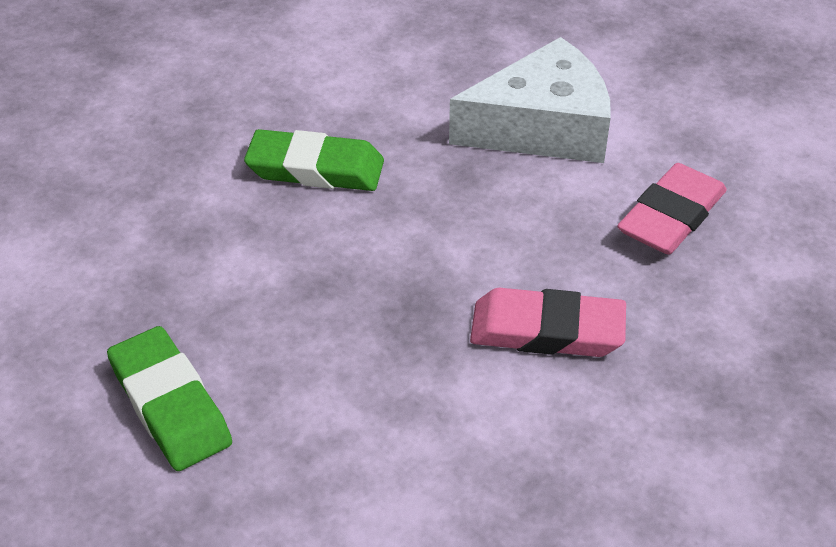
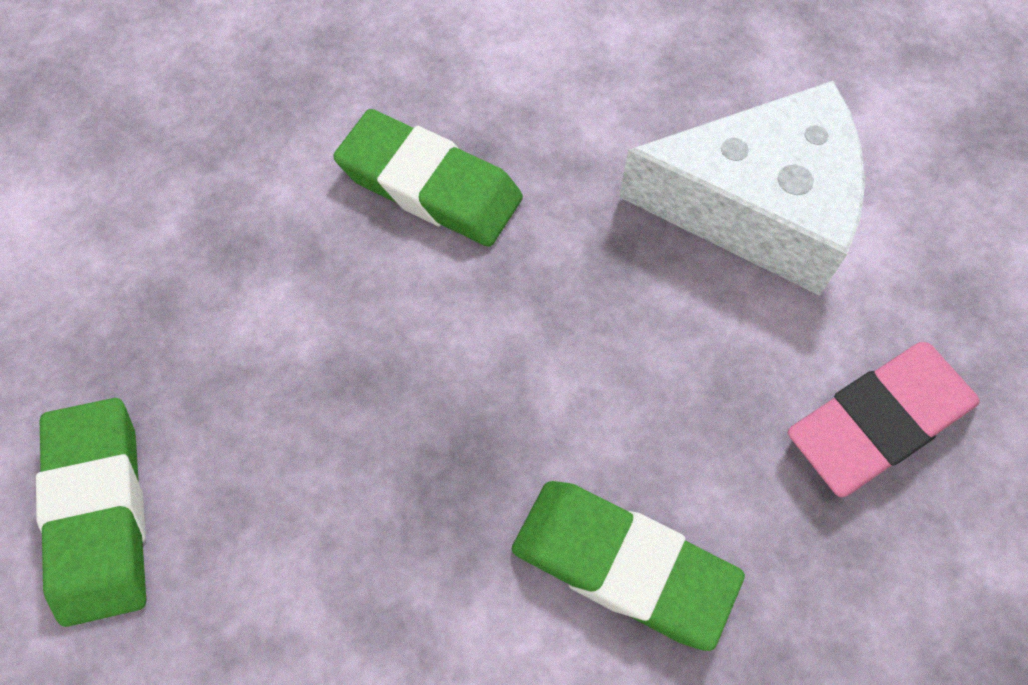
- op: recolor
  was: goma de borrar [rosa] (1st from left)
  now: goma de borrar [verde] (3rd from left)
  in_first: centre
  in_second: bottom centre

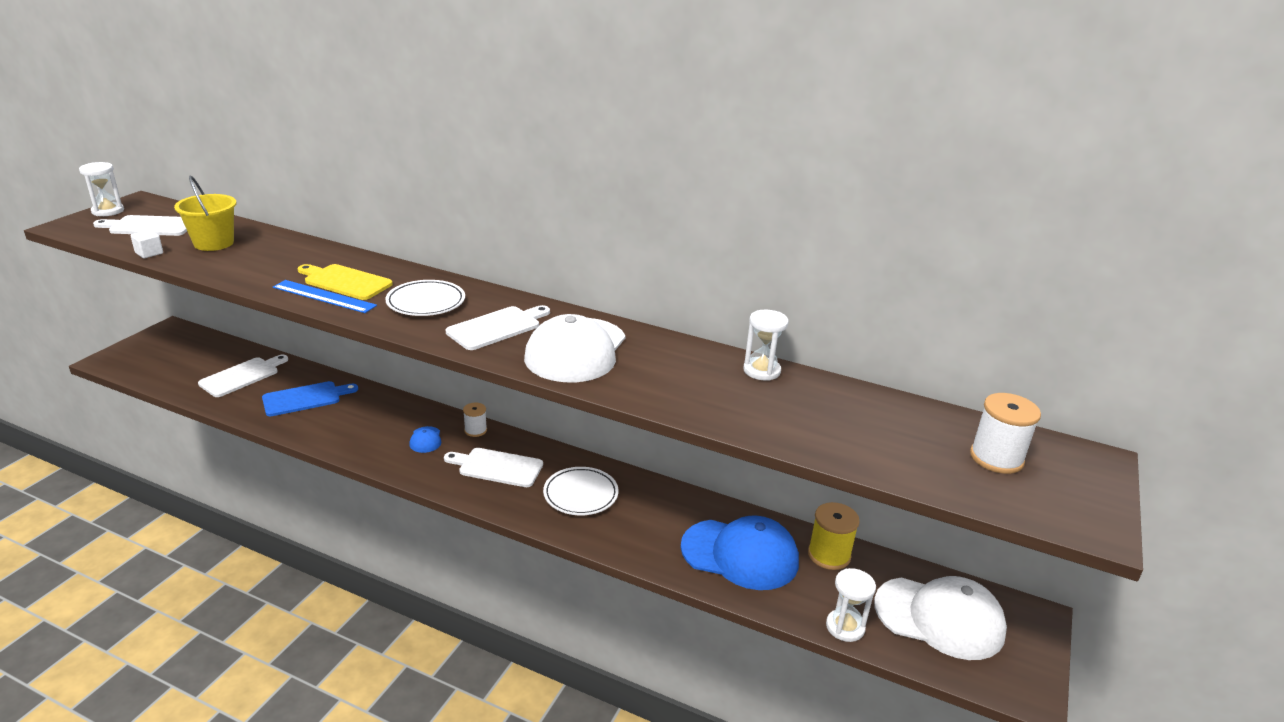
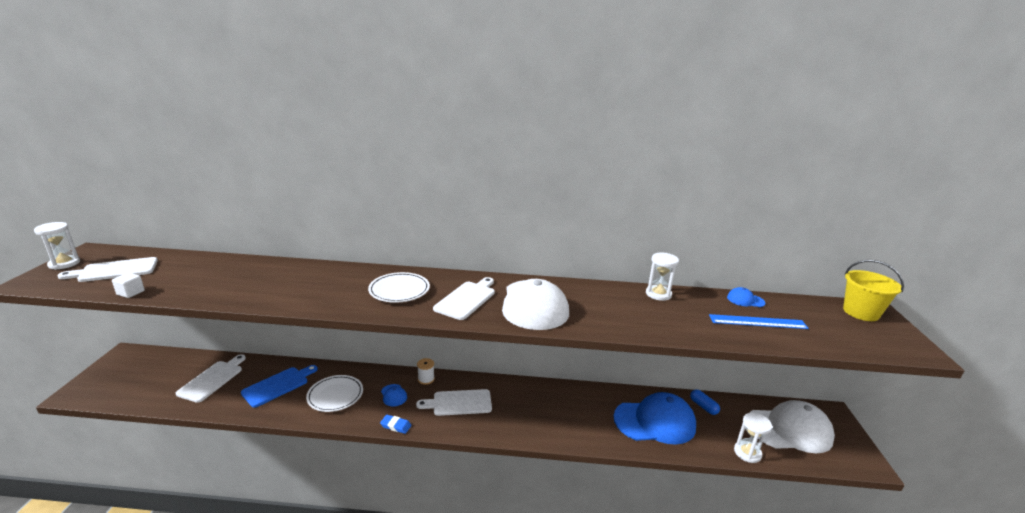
- op: delete
  was: tabla de cortar [amarillo]
  in_first: middle left
- op: delete
  was: carrete [blanco] (2nd from left)
  in_first: middle right
- op: insert
  now: goma de borrar [azul]
  in_second: bottom centre
- op: insert
  now: gorra [azul] (3rd from left)
  in_second: middle right
- op: move
  was: balde [amarillo]
  in_first: top left
  in_second: middle right
- op: move
  was: regla [azul]
  in_first: middle left
  in_second: middle right
- op: move
  was: plato [blanco] (2nd from left in the first image)
  now: plato [blanco] (1st from left)
  in_first: bottom centre
  in_second: bottom left
- op: replace
  was: carrete [amarillo]
  now: cápsula [azul]
  in_first: bottom centre
  in_second: bottom right

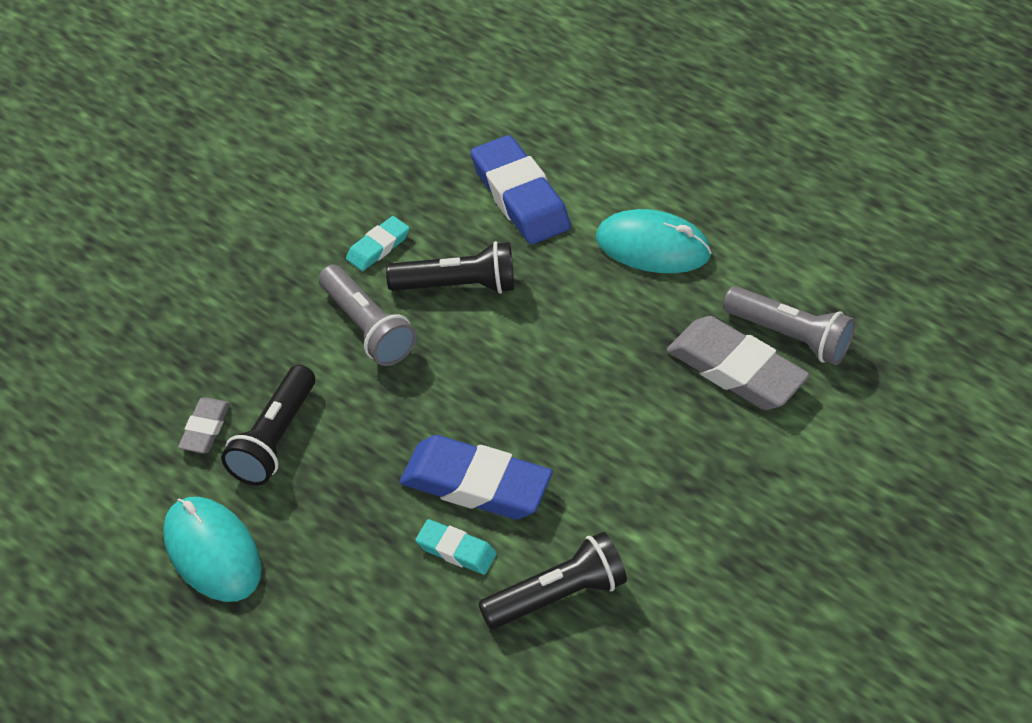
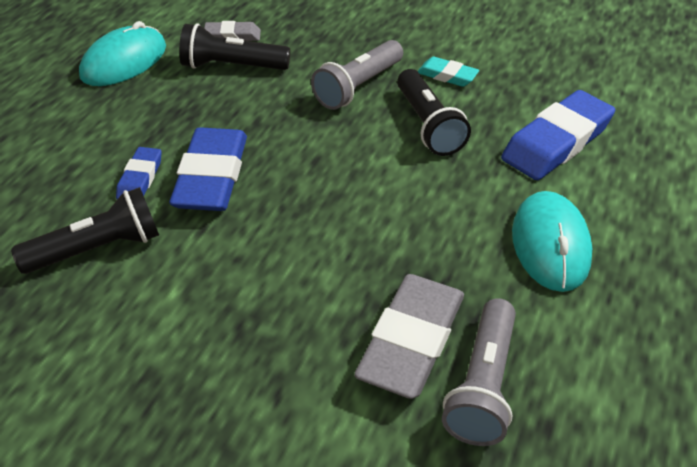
- op: recolor
  was: goma de borrar [turquesa] (2nd from left)
  now: goma de borrar [azul] (1st from left)
  in_first: bottom centre
  in_second: middle left
- op: rotate
  was: lámpara de mano [negro] (3rd from left in the first image)
  in_first: bottom centre
  in_second: middle left
  clockwise: -75

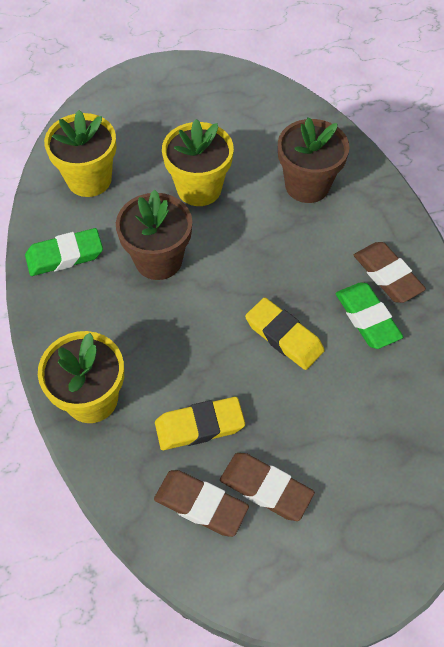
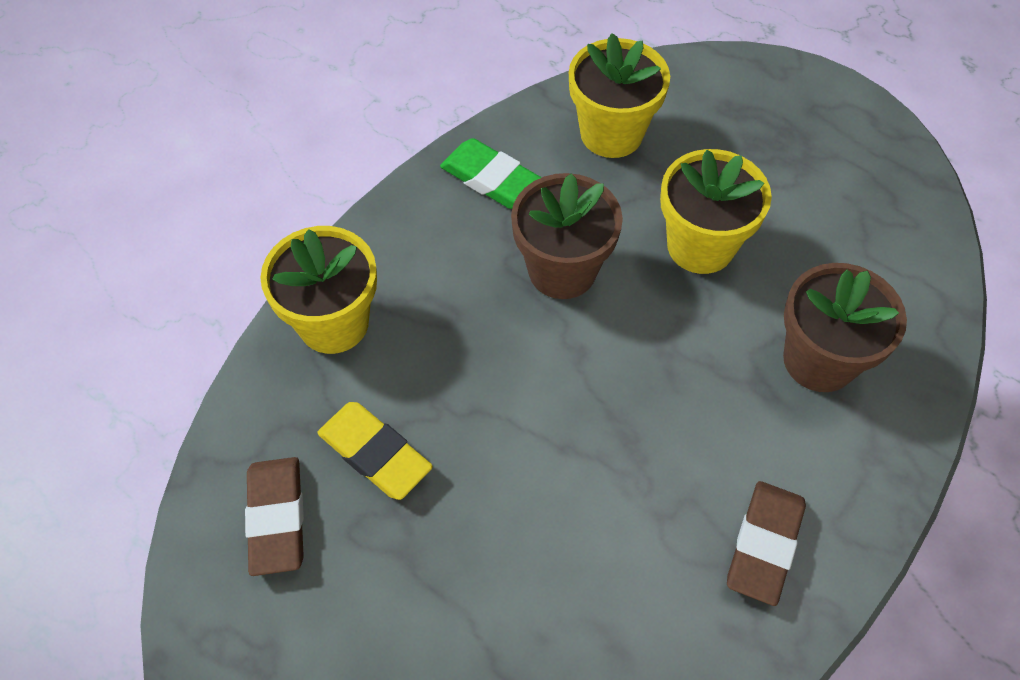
- op: delete
  was: goma de borrar [marrón] (2nd from left)
  in_first: bottom centre
- op: delete
  was: goma de borrar [amarillo] (2nd from left)
  in_first: centre
- op: delete
  was: goma de borrar [verde] (2nd from left)
  in_first: middle right

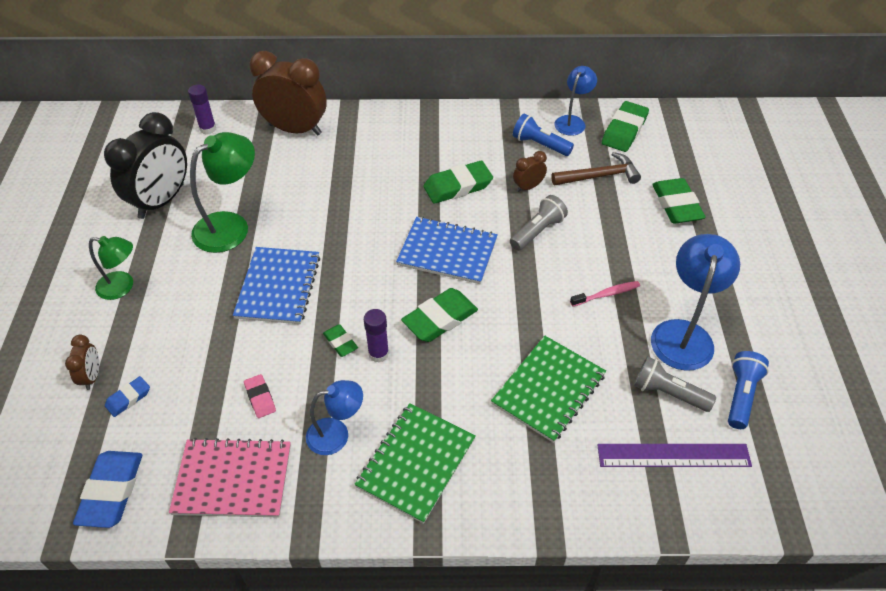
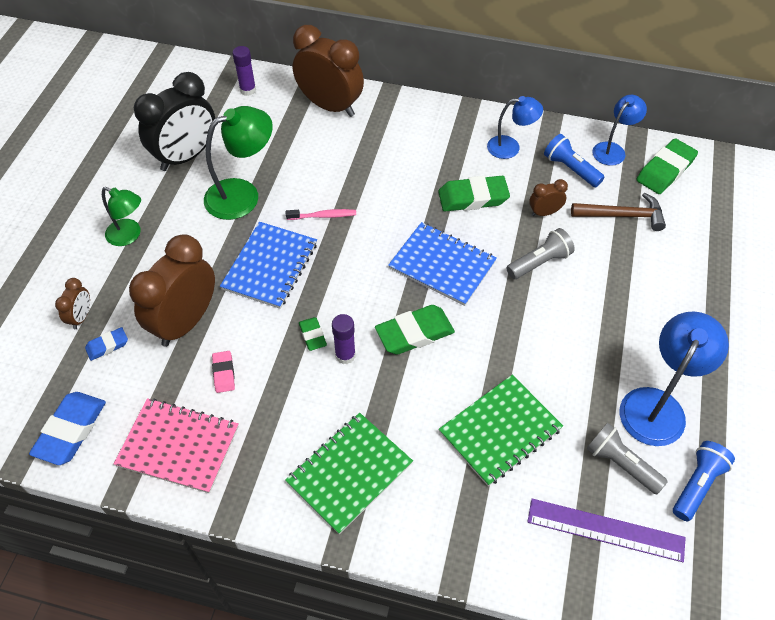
- op: delete
  was: goma de borrar [verde] (5th from left)
  in_first: middle right
- op: insert
  now: despertador [marrón] (2nd from left)
  in_second: middle left
- op: move
  was: lámpara [azul] (1st from left)
  in_first: bottom centre
  in_second: top centre
- op: move
  was: cepillo de dientes [rosa]
  in_first: middle right
  in_second: centre

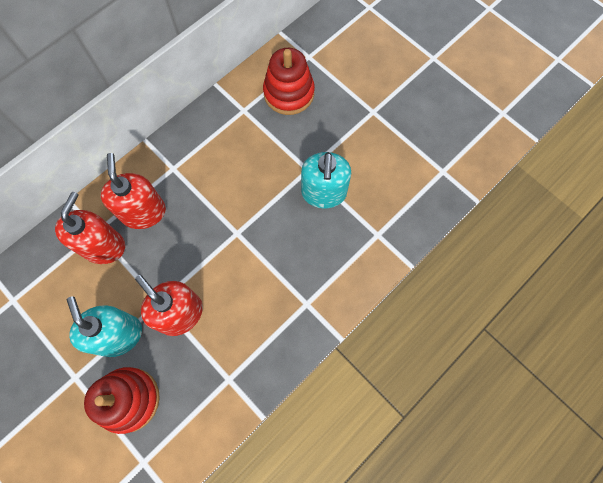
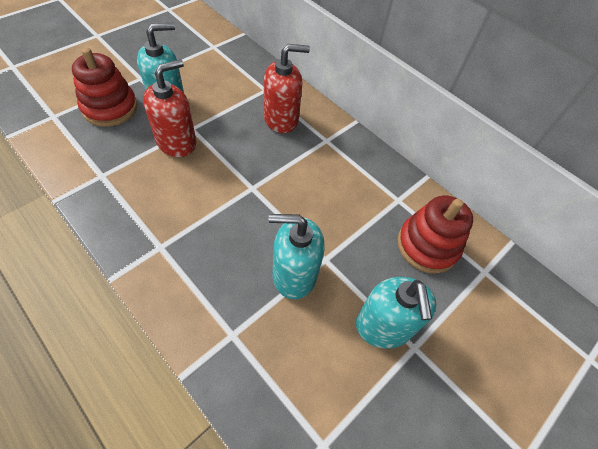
- op: delete
  was: dispensador de jabón [rojo] (1st from left)
  in_first: middle left
- op: insert
  now: dispensador de jabón [turquesa] (3rd from left)
  in_second: bottom centre

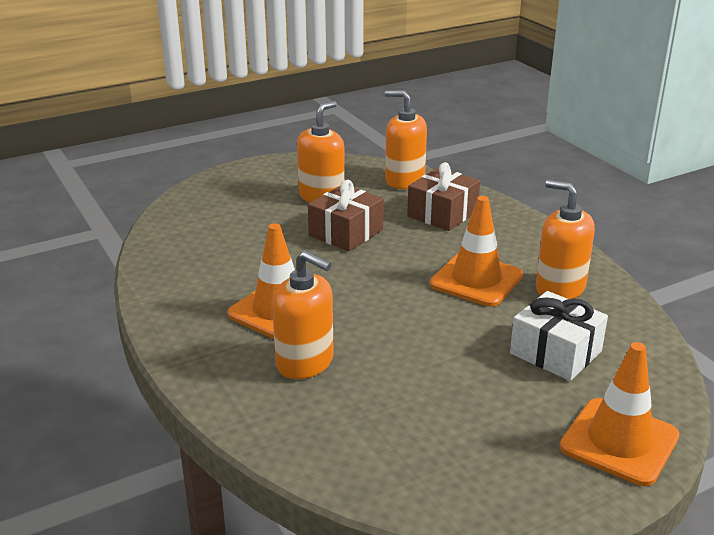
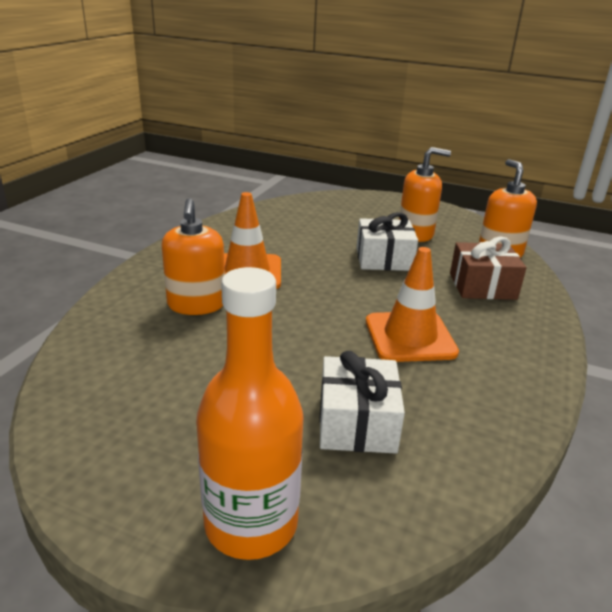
- op: delete
  was: dispensador de jabón [naranja] (4th from left)
  in_first: middle right
- op: replace
  was: cono de tráfico [naranja] (3rd from left)
  now: botella [naranja]
  in_first: bottom right
  in_second: bottom centre
- op: recolor
  was: regalo [marrón] (1st from left)
  now: regalo [blanco] (2nd from left)
  in_first: centre
  in_second: centre

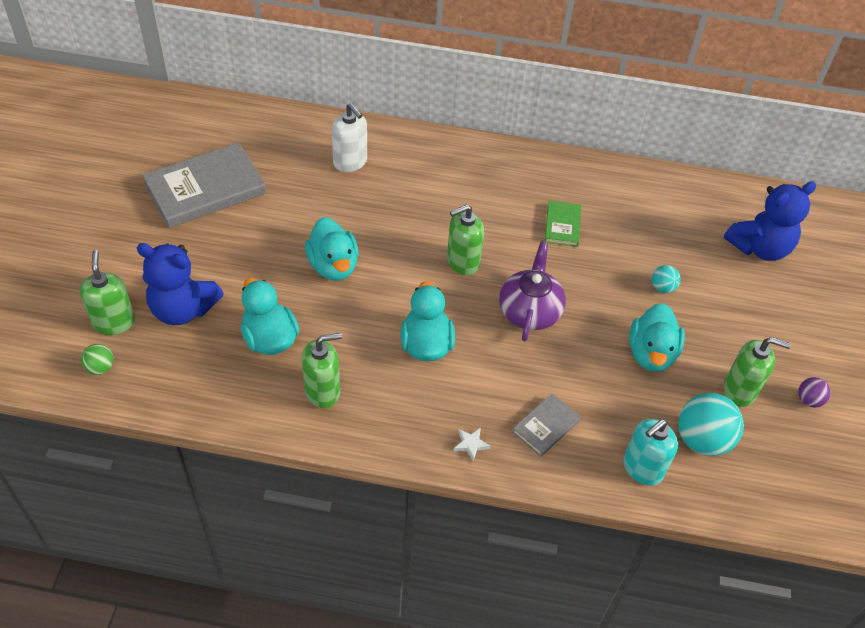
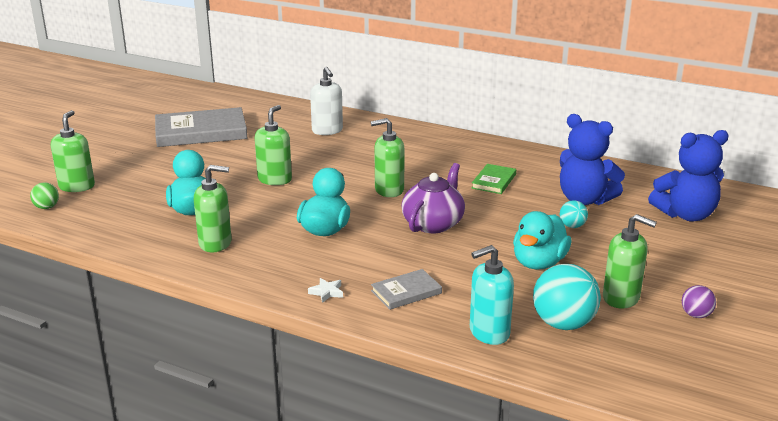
- op: move
  was: osito [azul] (1st from left)
  in_first: middle left
  in_second: middle right
- op: replace
  was: pato [turquesa] (2nd from left)
  now: dispensador de jabón [verde] (3rd from left)
  in_first: centre
  in_second: centre

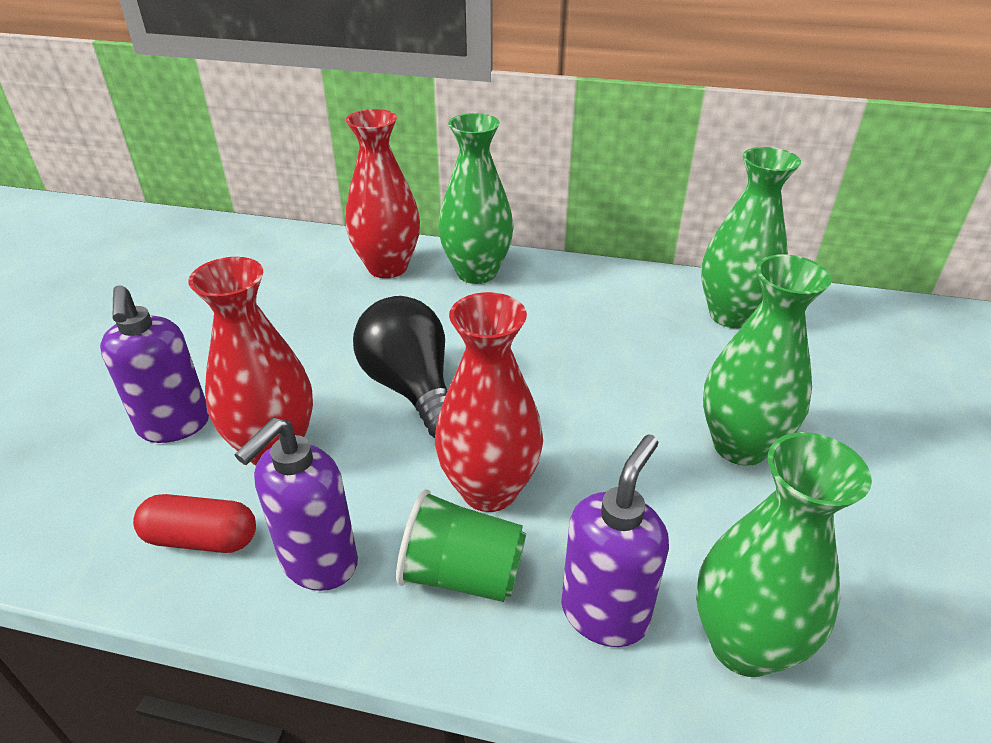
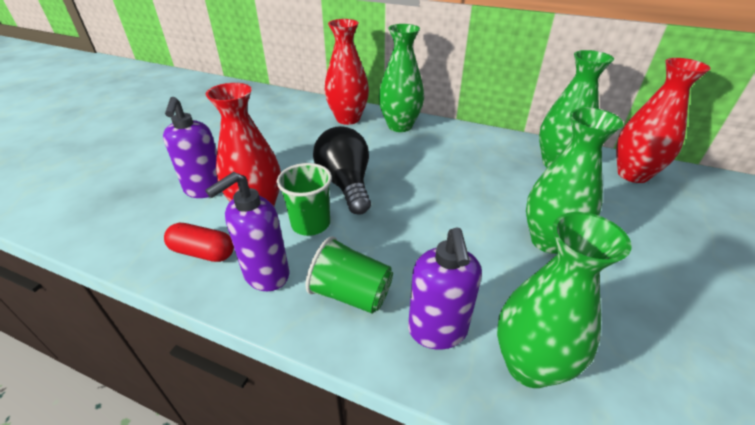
- op: insert
  now: vaso [verde] (1st from left)
  in_second: centre
- op: move
  was: florero [rojo] (3rd from left)
  in_first: centre
  in_second: top right
- op: rotate
  was: dispensador de jabón [morado] (3rd from left)
  in_first: bottom centre
  in_second: bottom centre
  clockwise: 135

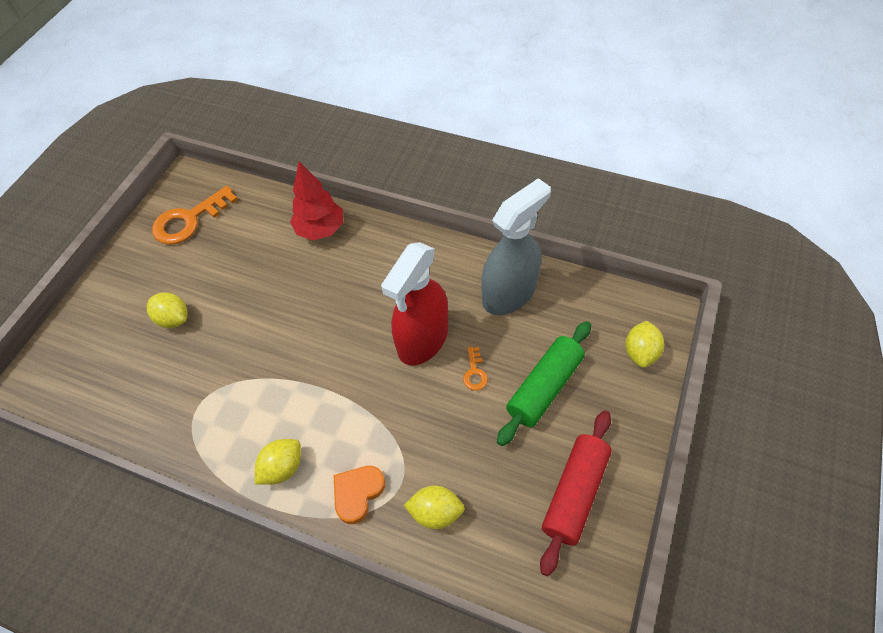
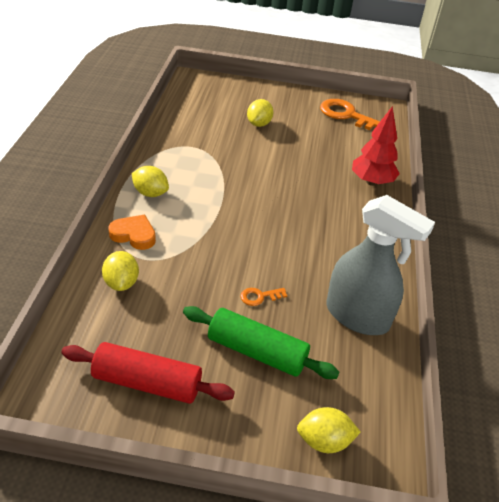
- op: delete
  was: pulverizador [rojo]
  in_first: centre

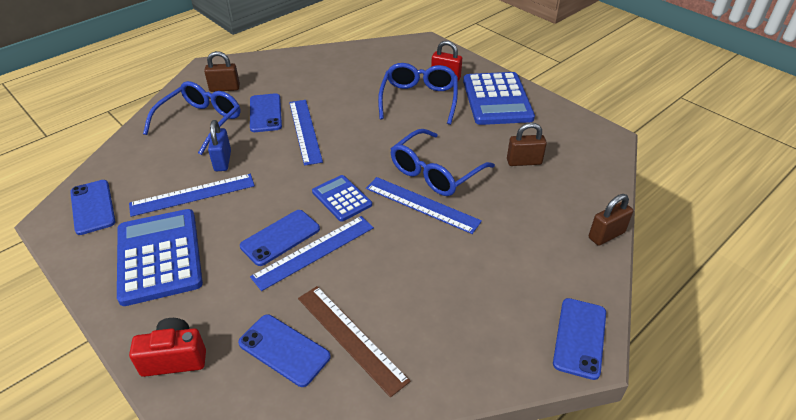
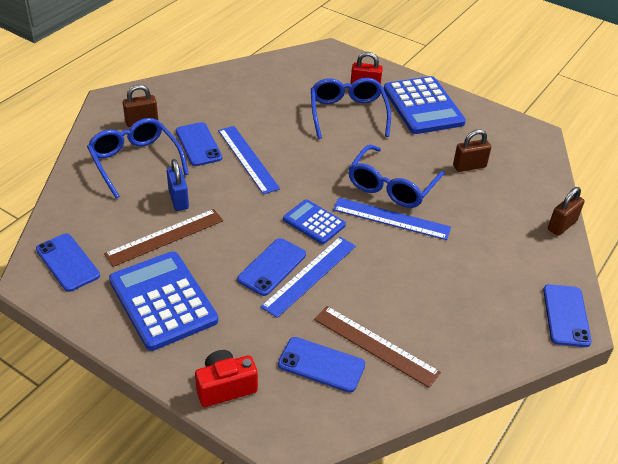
- op: recolor
  was: regla [azul] (1st from left)
  now: regla [marrón] (1st from left)
  in_first: middle left
  in_second: middle left
- op: rotate
  was: gafas [azul] (1st from left)
  in_first: top left
  in_second: middle left
  clockwise: -45

